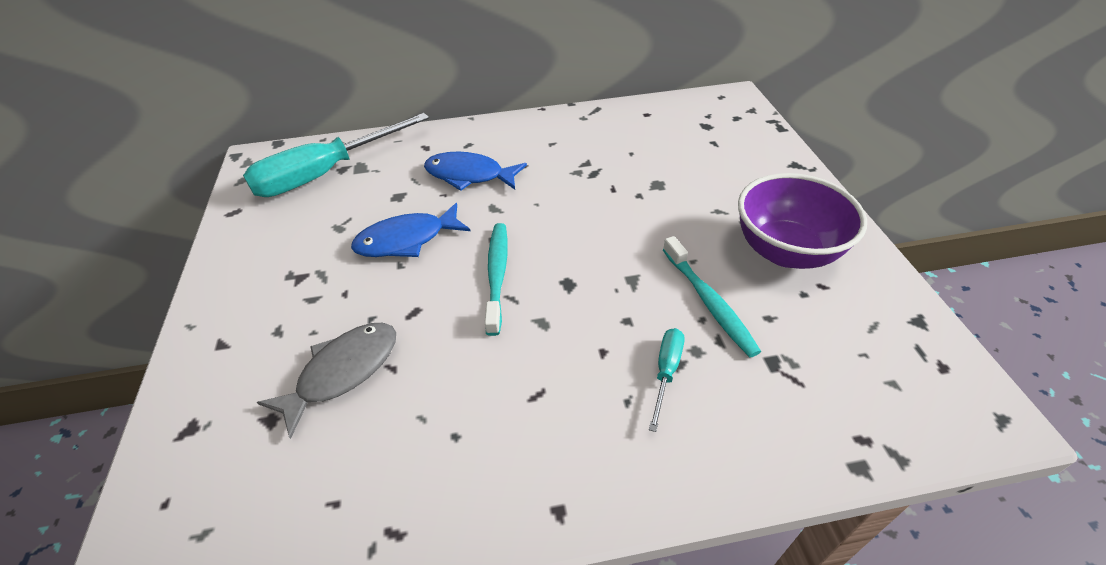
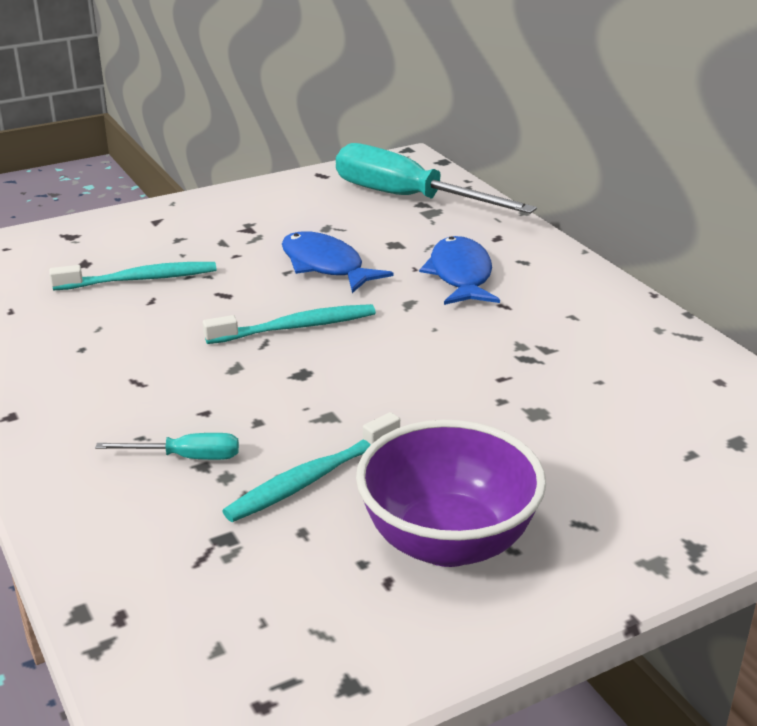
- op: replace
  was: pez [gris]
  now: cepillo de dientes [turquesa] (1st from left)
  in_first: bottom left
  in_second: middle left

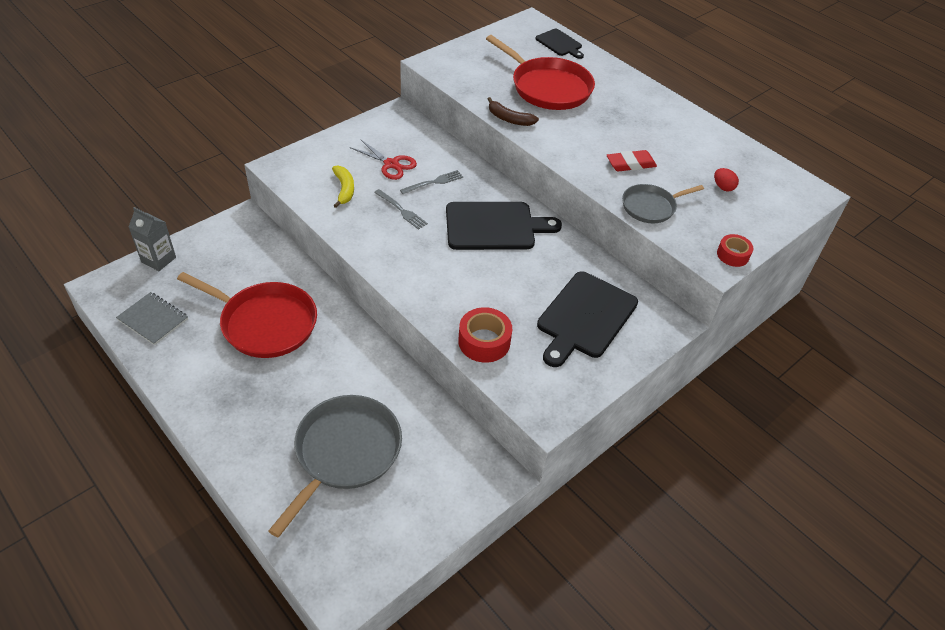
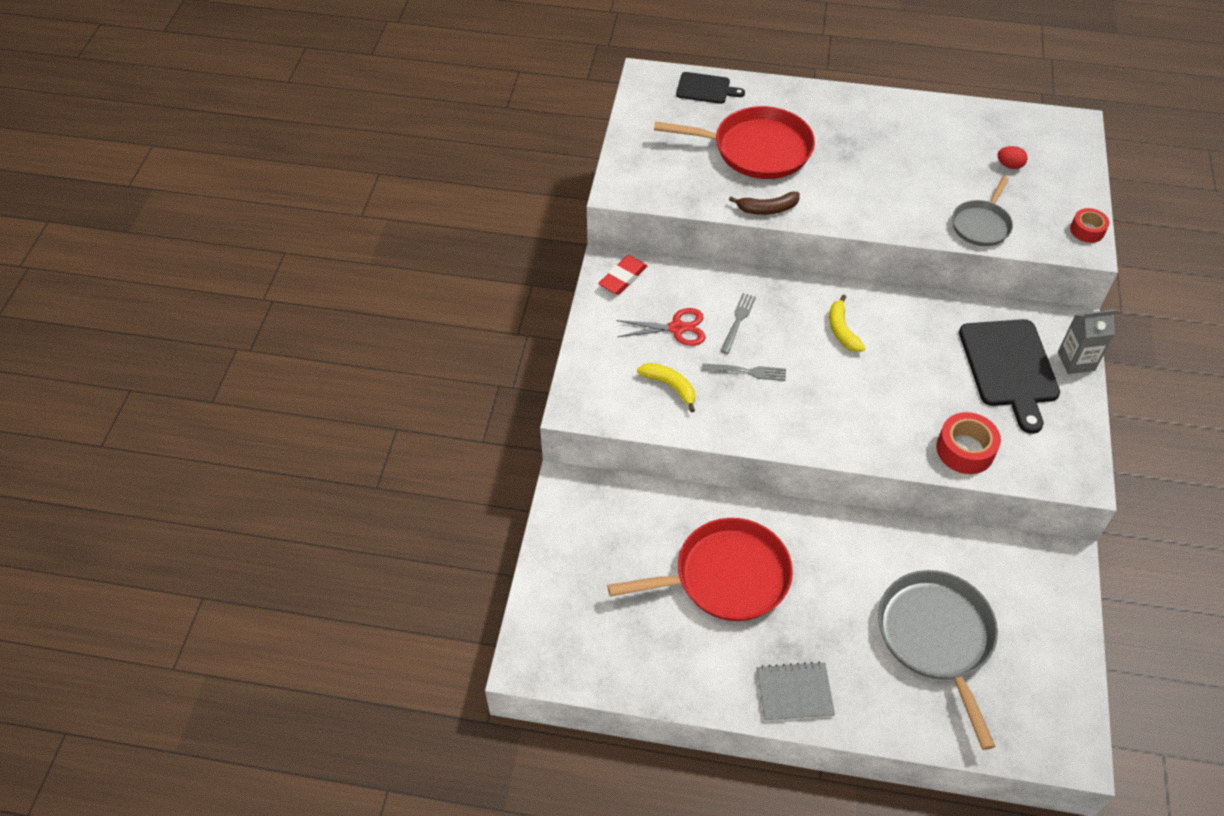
- op: move
  was: cuaderno [gris]
  in_first: middle left
  in_second: bottom centre
- op: move
  was: cartón de leche [gris]
  in_first: middle left
  in_second: middle right
- op: move
  was: goma de borrar [rojo]
  in_first: top right
  in_second: centre
- op: replace
  was: tabla de cortar [negro] (1st from left)
  now: plátano [amarillo] (2nd from left)
  in_first: centre
  in_second: middle right

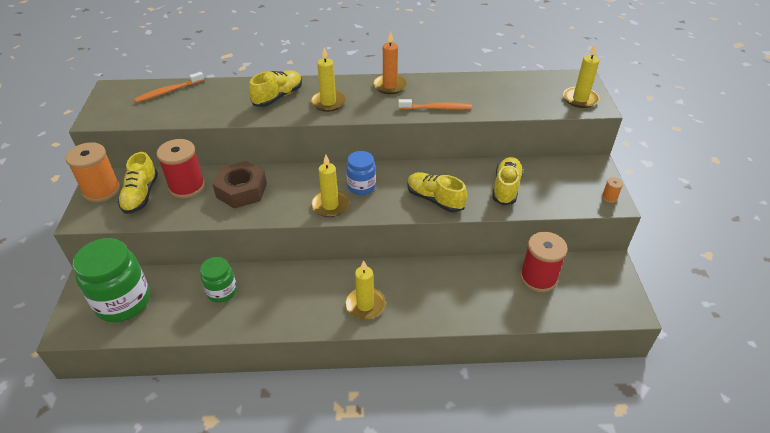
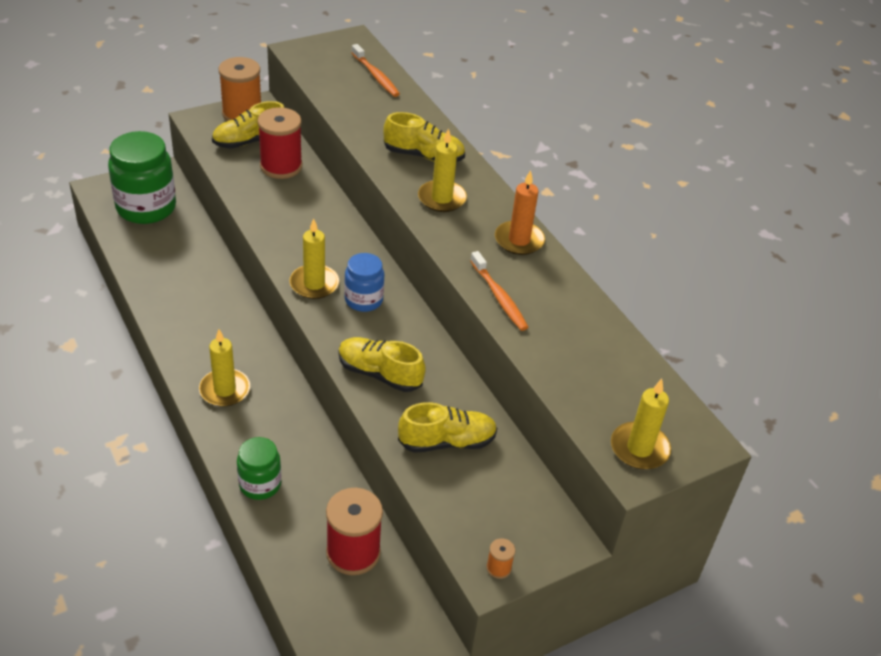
- op: delete
  was: tuerca [marrón]
  in_first: middle left
- op: move
  was: tarro [verde] (2nd from left)
  in_first: middle left
  in_second: bottom left
- op: rotate
  was: cepillo de dientes [naranja] (1st from left)
  in_first: top left
  in_second: top centre
  clockwise: -150
- op: rotate
  was: zapato [amarillo] (3rd from left in the first image)
  in_first: centre
  in_second: centre
  clockwise: -75

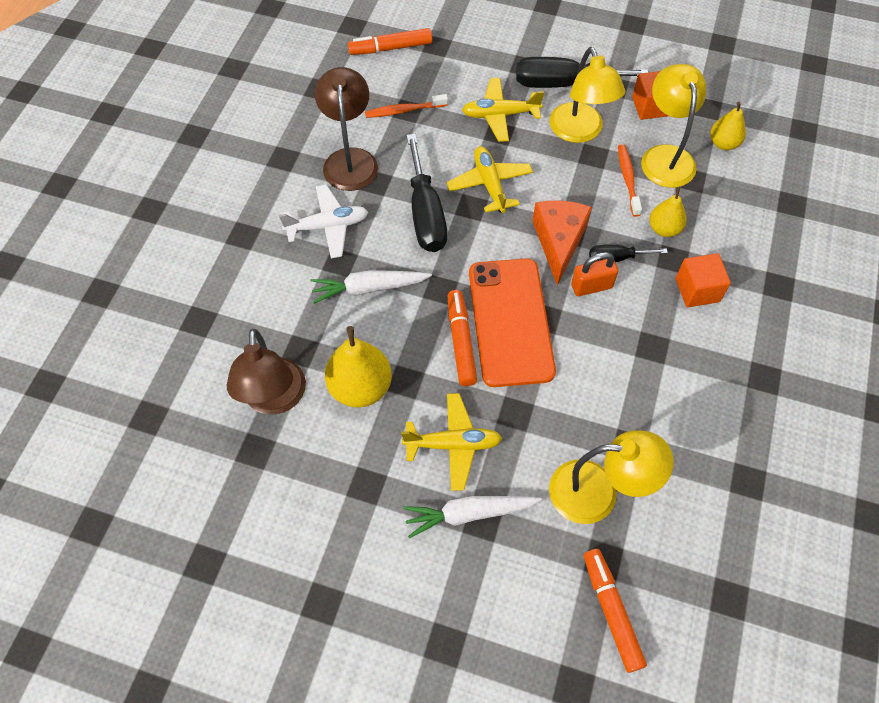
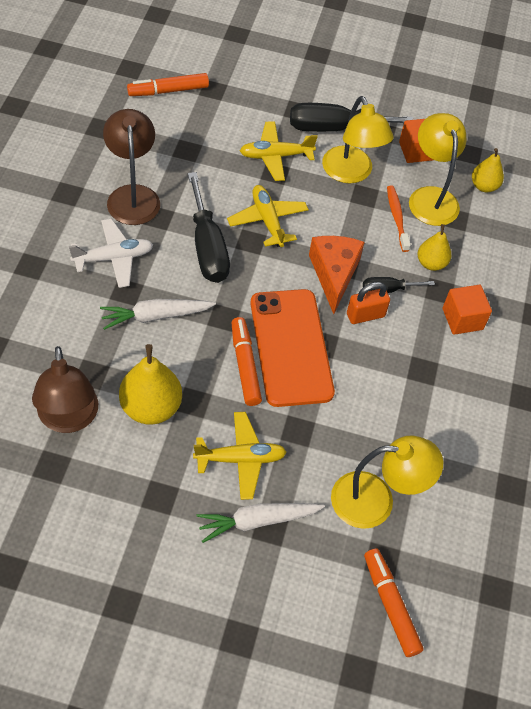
- op: delete
  was: cepillo de dientes [naranja] (1st from left)
  in_first: top centre

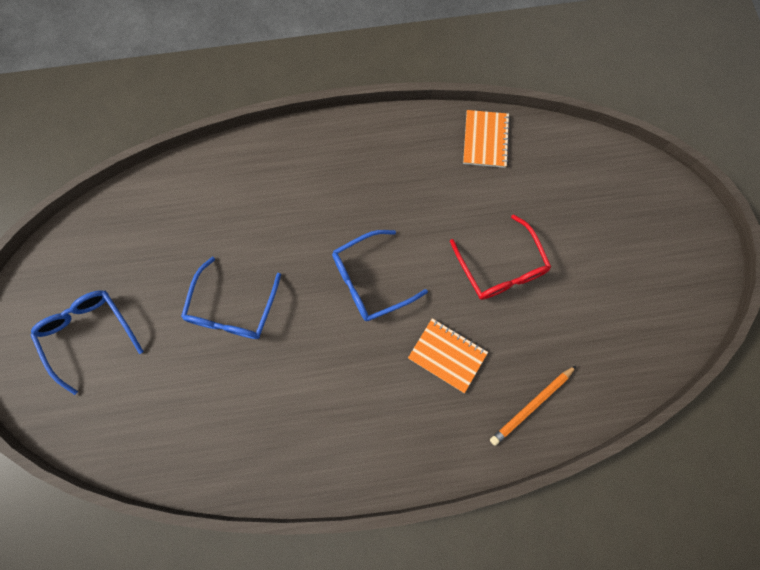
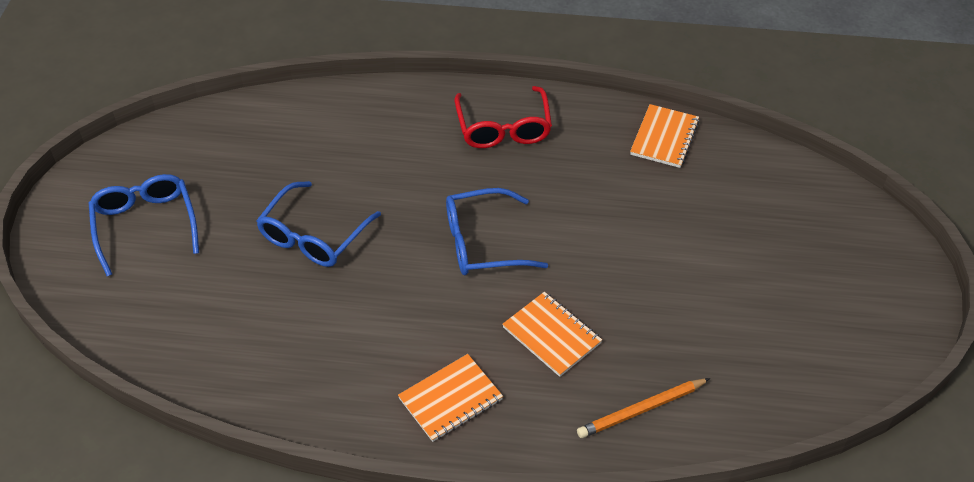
- op: insert
  now: cuaderno [naranja] (1st from left)
  in_second: bottom centre
- op: move
  was: gafas [rojo]
  in_first: centre
  in_second: top centre

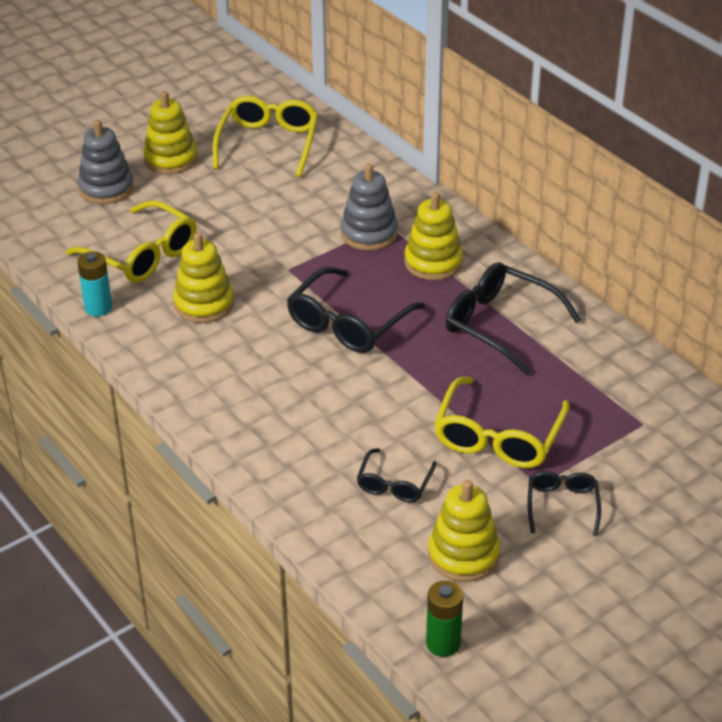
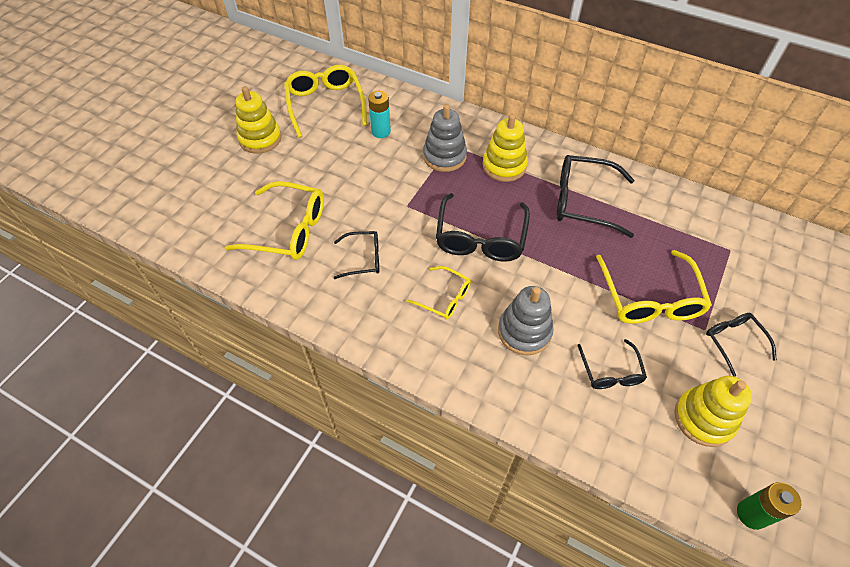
- op: insert
  now: gafas [amarillo] (3rd from left)
  in_second: centre
- op: move
  was: pila [turquesa]
  in_first: middle left
  in_second: top centre
- op: move
  was: juguete apilable [gris] (1st from left in the first image)
  now: juguete apilable [gris] (2nd from left)
  in_first: top left
  in_second: centre
- op: replace
  was: juguete apilable [amarillo] (2nd from left)
  now: gafas [negro] (1st from left)
  in_first: middle left
  in_second: centre

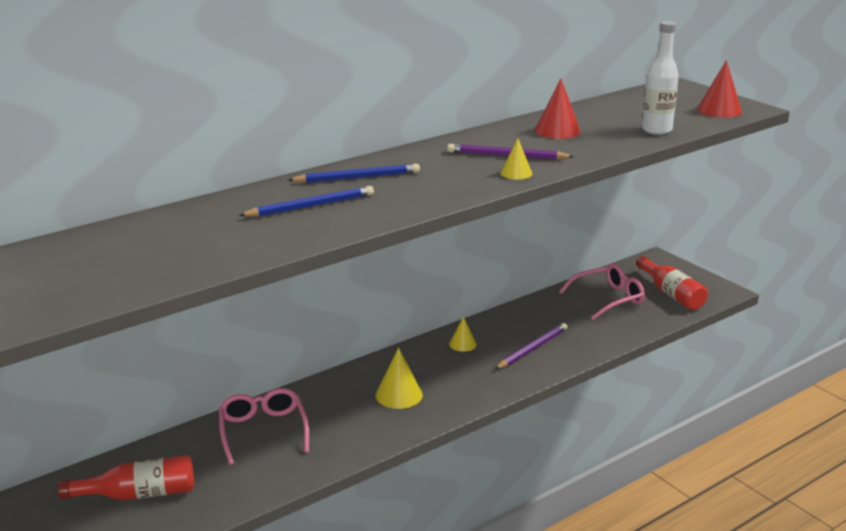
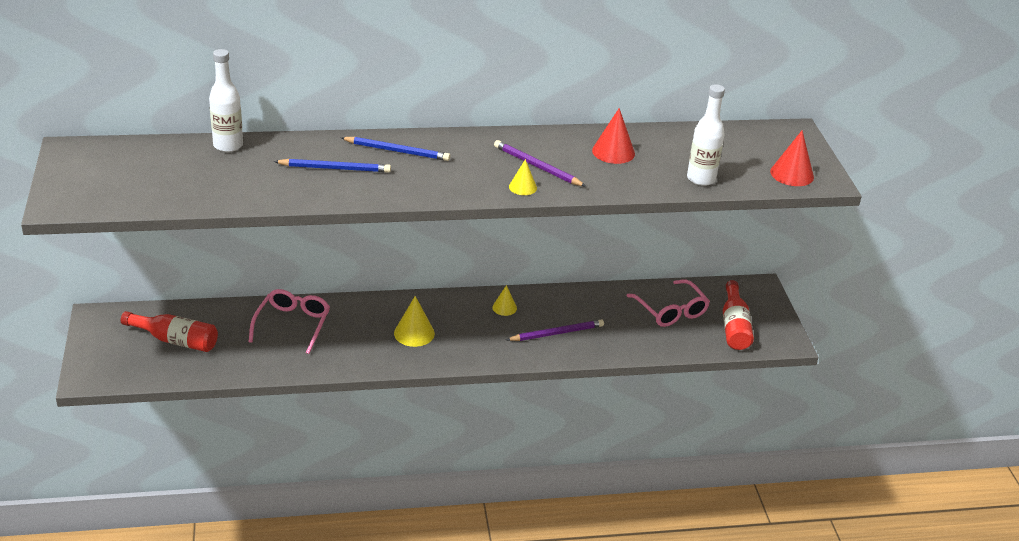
- op: insert
  now: botella [blanco] (1st from left)
  in_second: top left
- op: rotate
  was: gafas [rosa] (2nd from left)
  in_first: middle right
  in_second: centre
  clockwise: 60

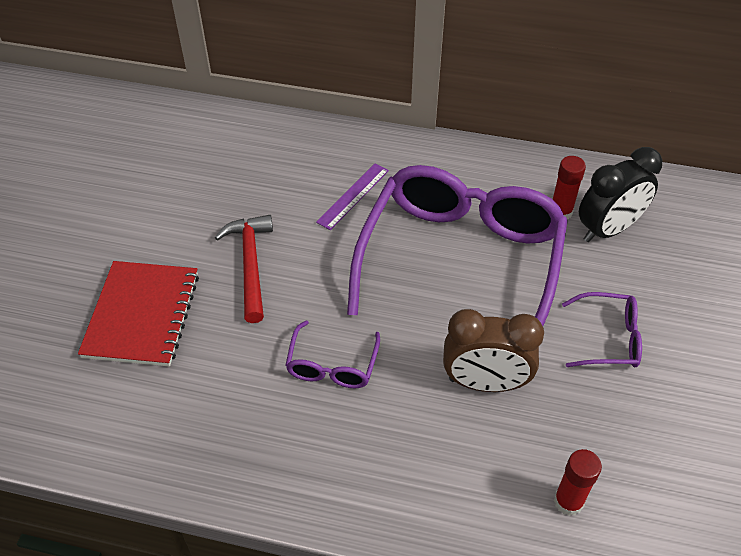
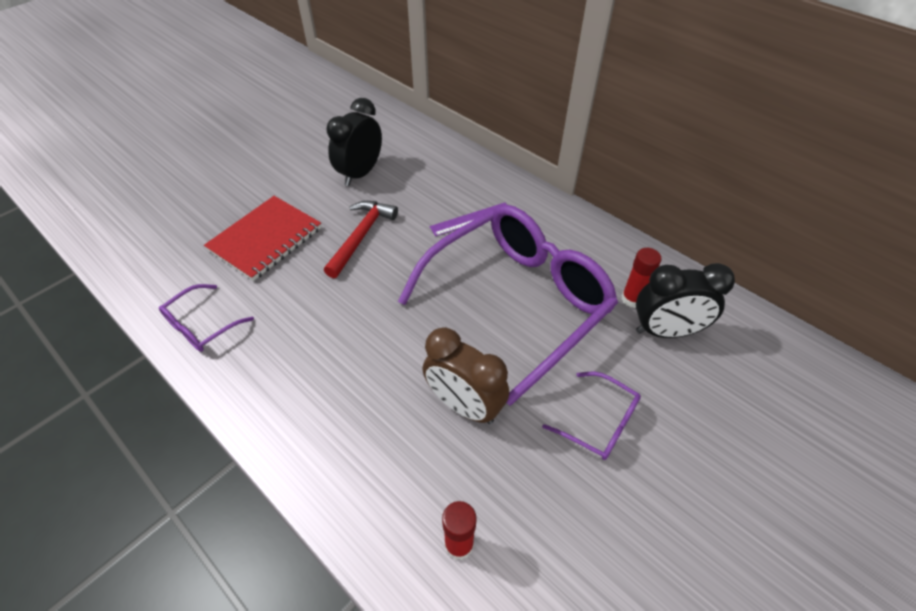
- op: insert
  now: despertador [negro] (1st from left)
  in_second: top centre
- op: move
  was: gafas [morado] (1st from left)
  in_first: centre
  in_second: middle left

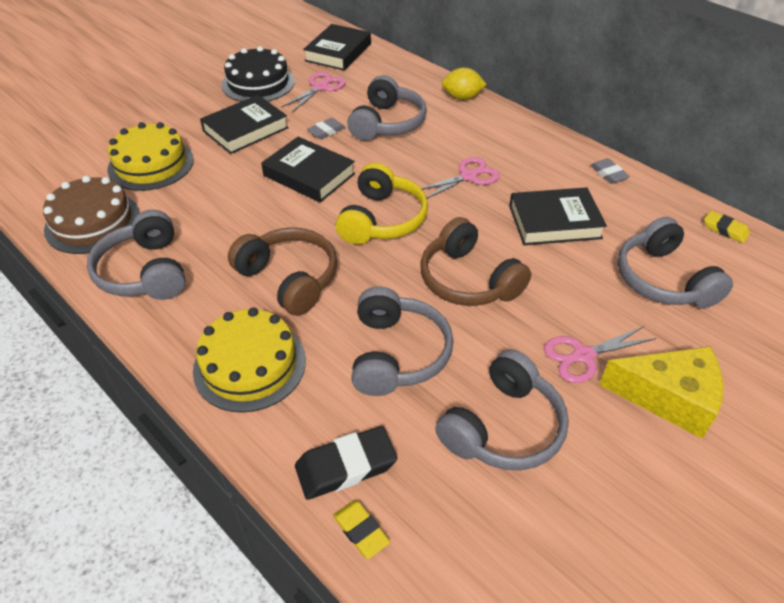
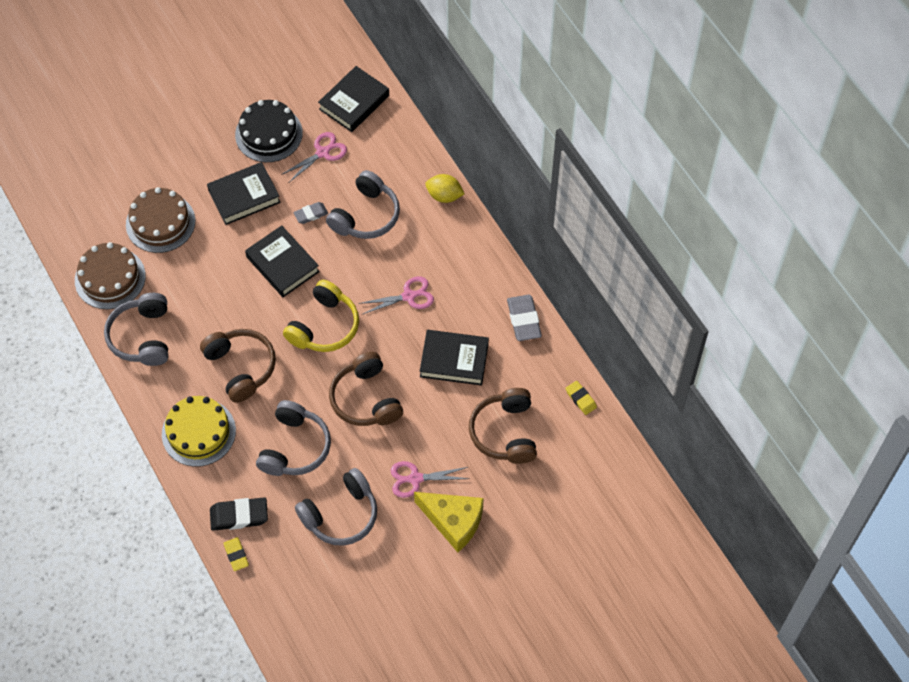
- op: recolor
  was: tarta [amarillo] (1st from left)
  now: tarta [marrón] (2nd from left)
  in_first: top left
  in_second: top left
- op: recolor
  was: auriculares [gris] (5th from left)
  now: auriculares [marrón] (3rd from left)
  in_first: middle right
  in_second: centre
- op: resize
  was: goma de borrar [gris] (2nd from left)
  in_first: top right
  in_second: centre
  ratio: 1.65

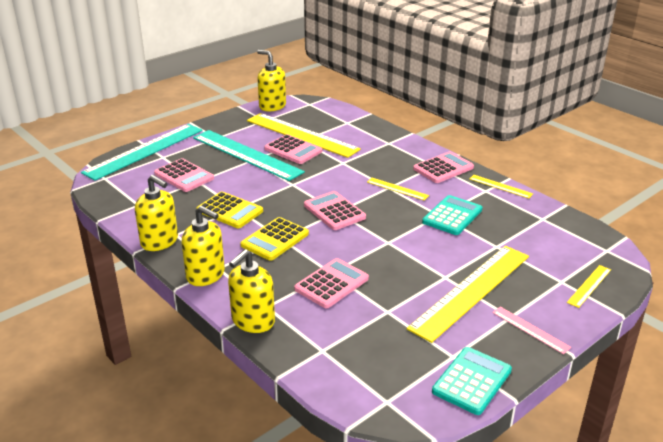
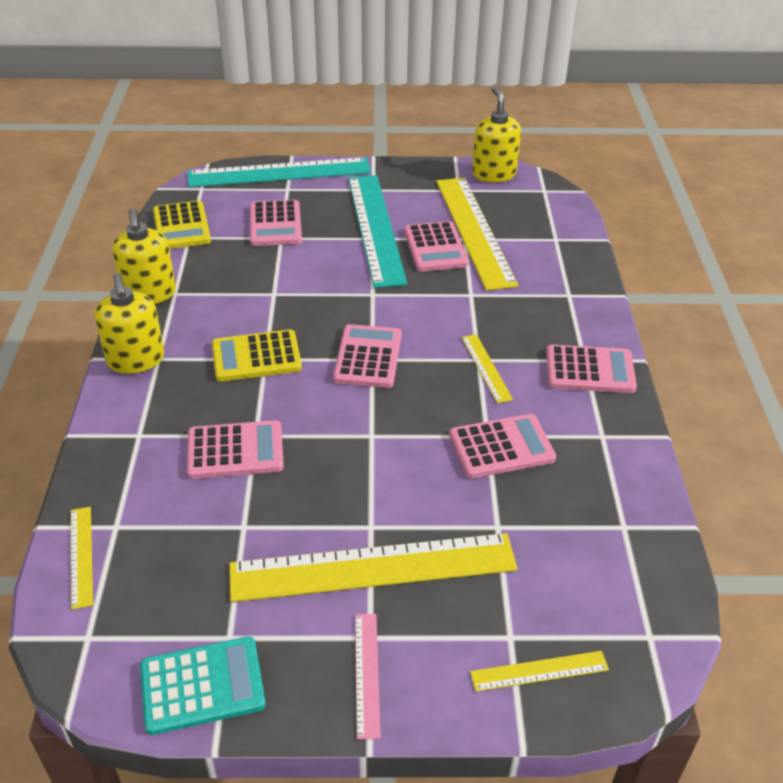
- op: delete
  was: dispensador de jabón [amarillo] (3rd from left)
  in_first: centre
- op: move
  was: calculadora [amarillo] (1st from left)
  in_first: centre
  in_second: top left
- op: move
  was: regla [amarillo] (4th from left in the first image)
  now: regla [amarillo] (1st from left)
  in_first: middle right
  in_second: bottom left
- op: recolor
  was: calculadora [turquesa] (1st from left)
  now: calculadora [rosa] (5th from left)
  in_first: middle right
  in_second: centre

